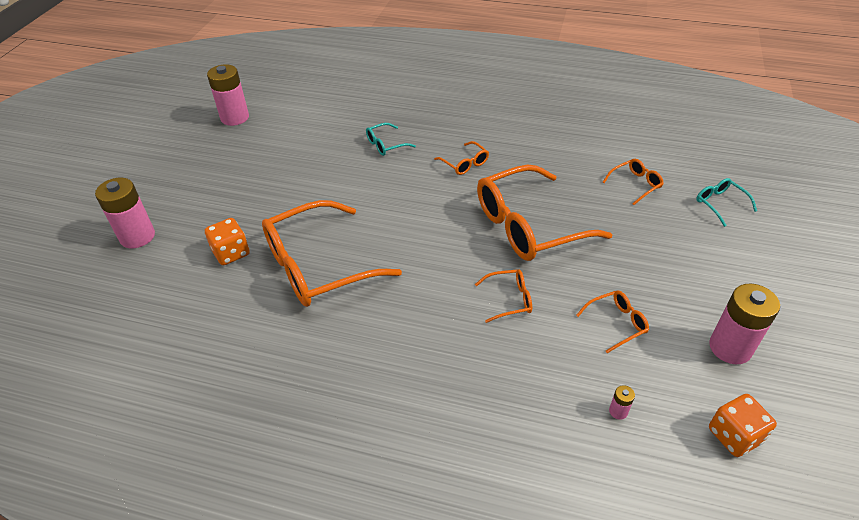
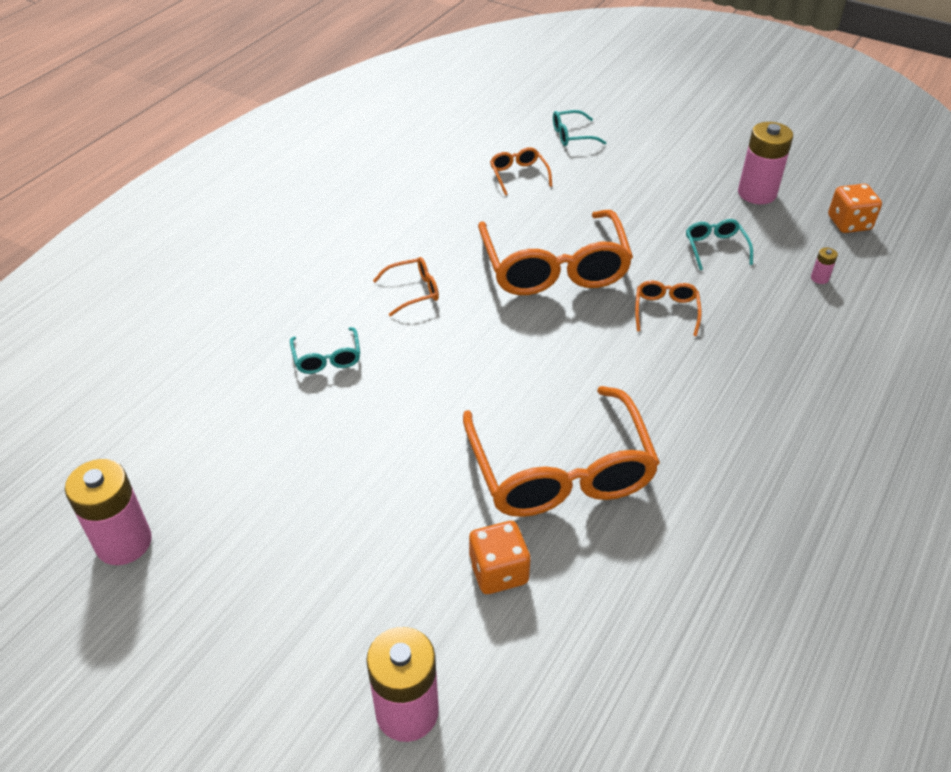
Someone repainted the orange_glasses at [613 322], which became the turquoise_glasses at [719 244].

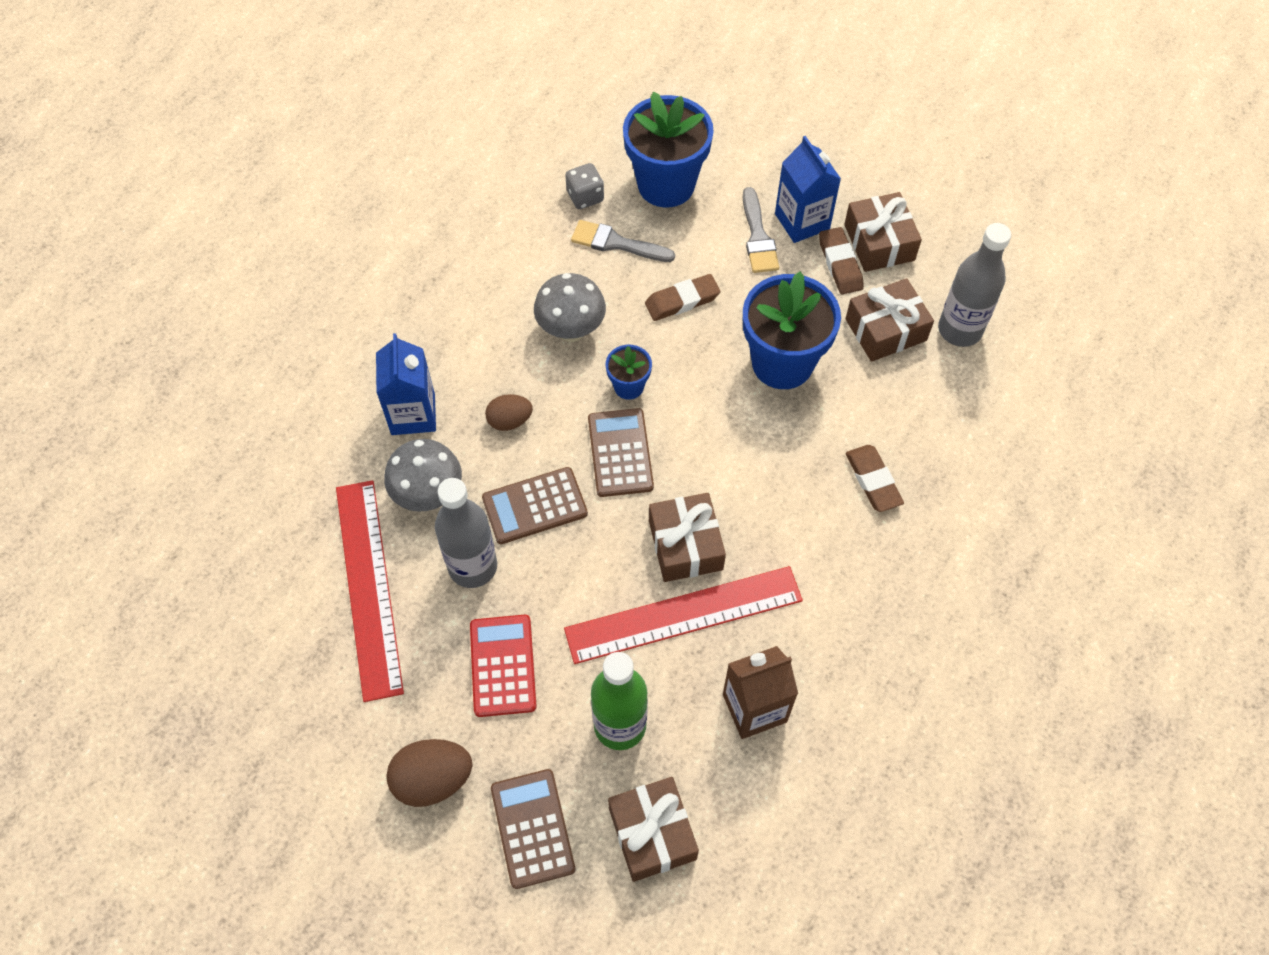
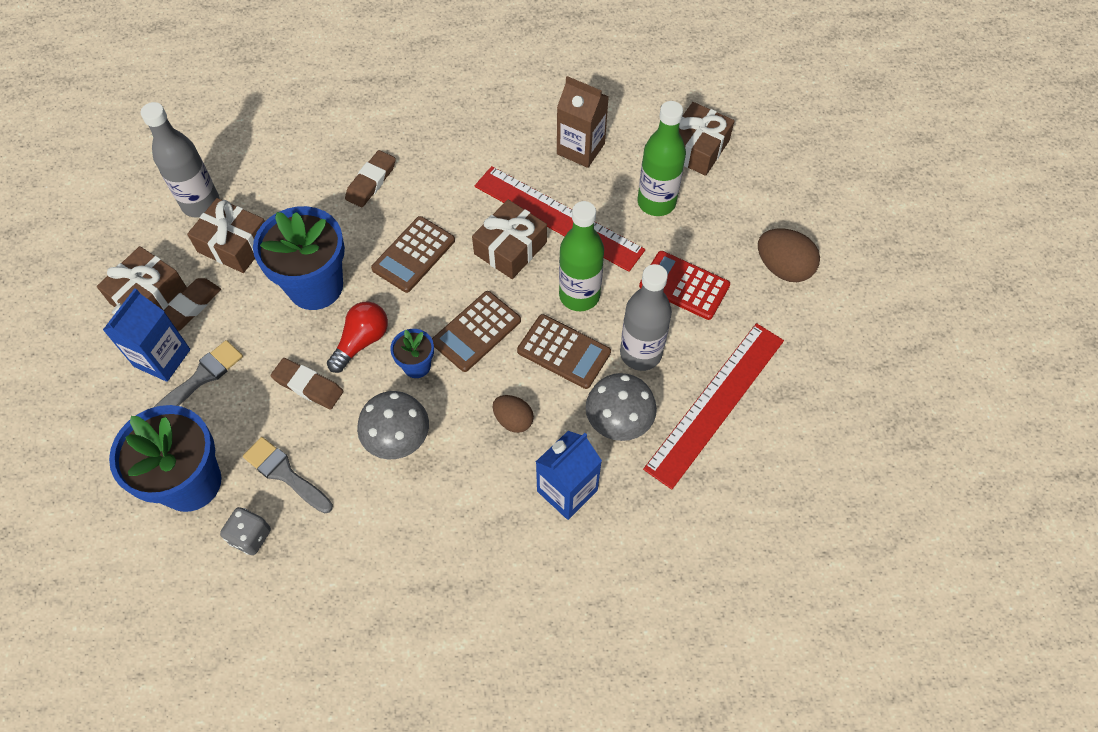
Someone rotated the grey_brush at [623 241] by 150 degrees clockwise. Someone rotated the red_calculator at [503 666] by 75 degrees clockwise. Someone carried the brown_calculator from [533 829] to [413 254]. Someone put down the green_bottle at [581 256]. Someone put down the red_light_bulb at [357 337].

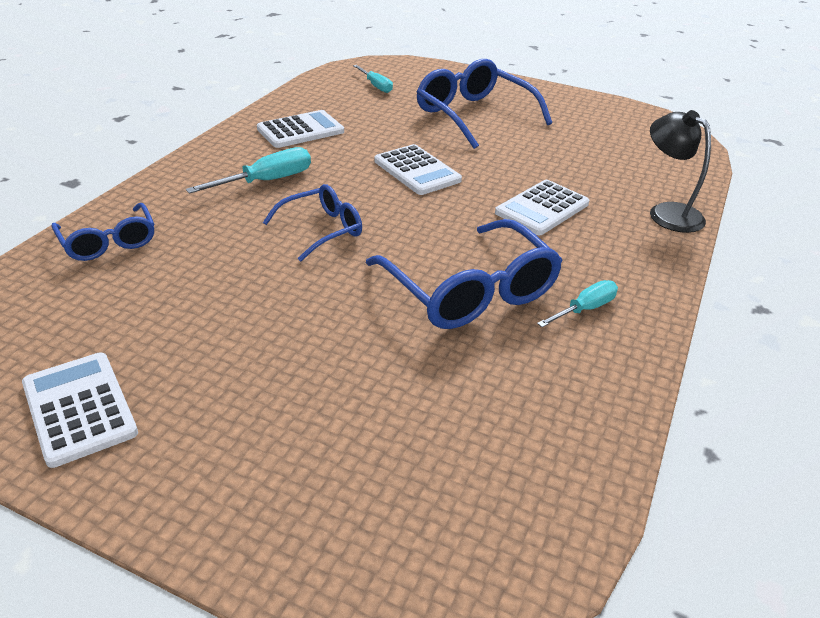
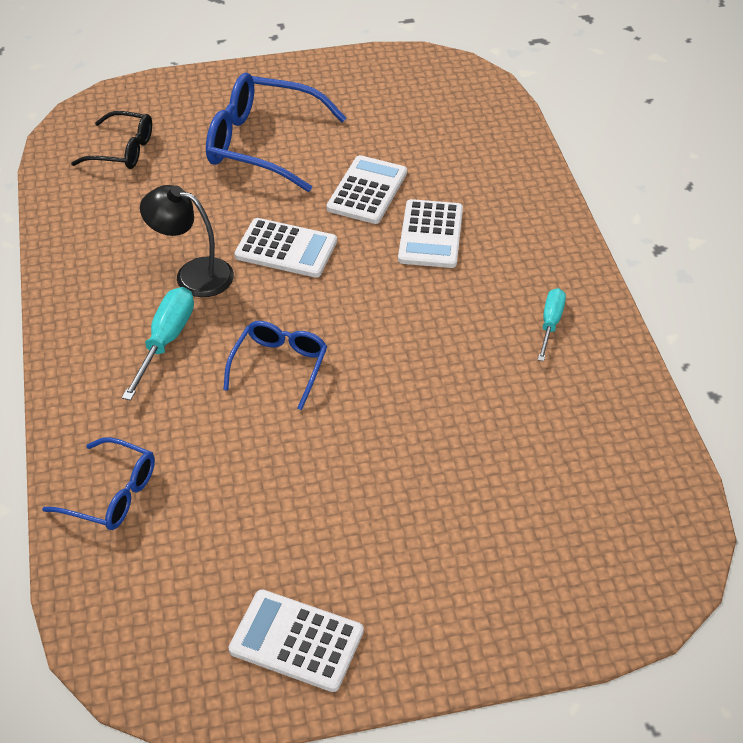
Someone swapped the turquoise_screwdriver at [373 79] for the black_glasses at [111 140]. Someone carried the white_calculator from [300 129] to [367 189]. Someone carried the black_lamp from [680 171] to [187 241]. Someone took away the blue_glasses at [464 274].

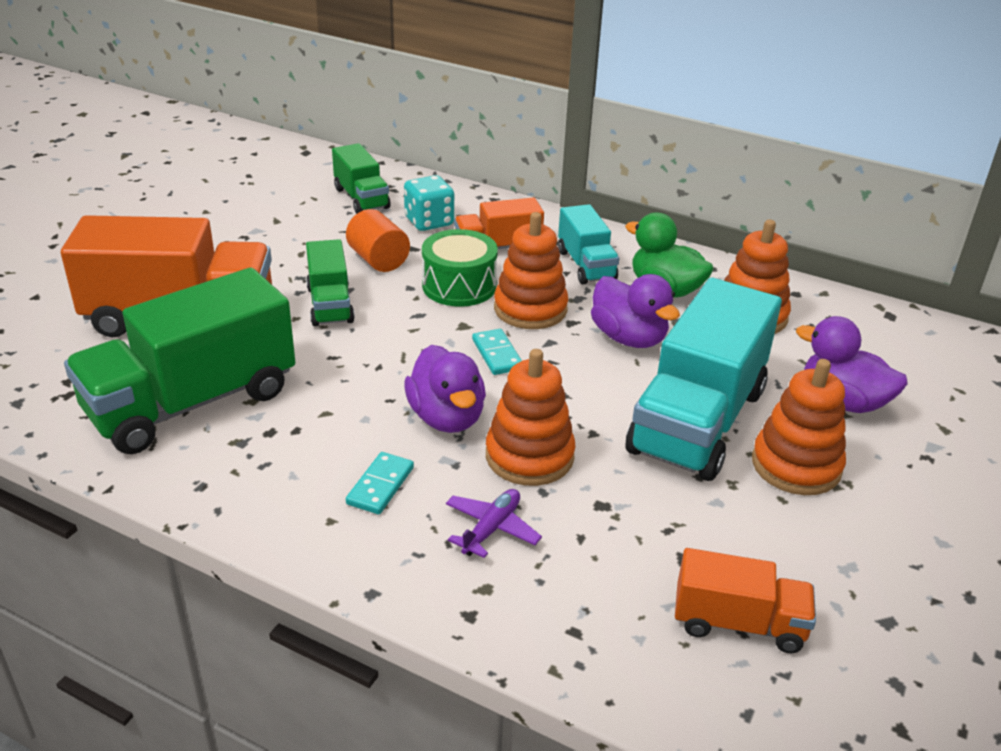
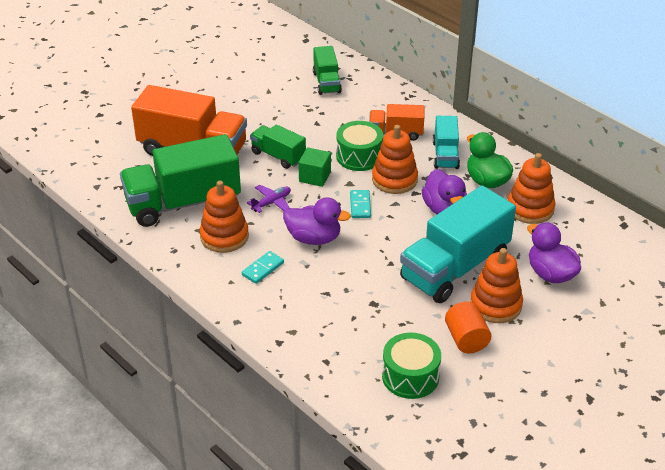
Someone took away the turquoise_dice at [429 203]. Someone carried the orange_cylinder from [378 240] to [468 327]. Someone rotated the green_truck at [330 282] by 120 degrees clockwise. Someone rotated the purple_duck at [445 389] by 75 degrees counterclockwise. Someone carried the orange_stacking_toy from [530 417] to [224 217]. Someone carried the purple_plane from [494 523] to [269 199]. Someone swapped the orange_truck at [745 600] for the green_drum at [411 365]. Someone put down the green_cube at [314 167].

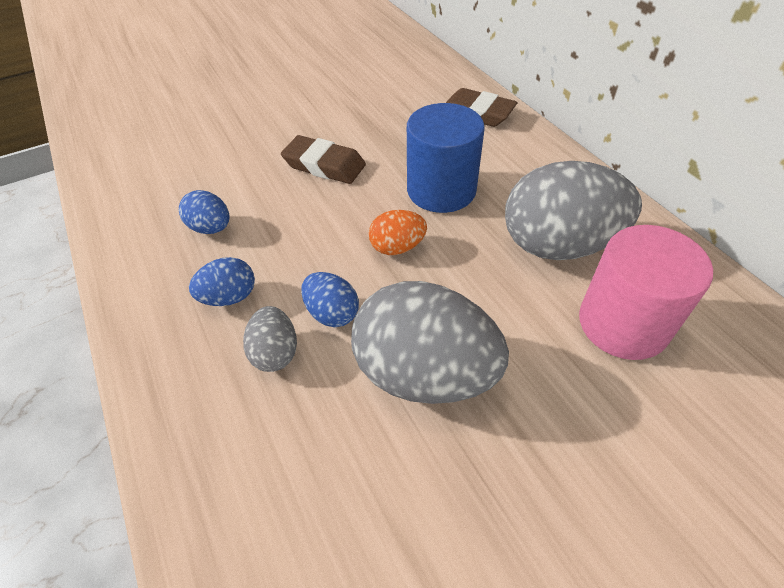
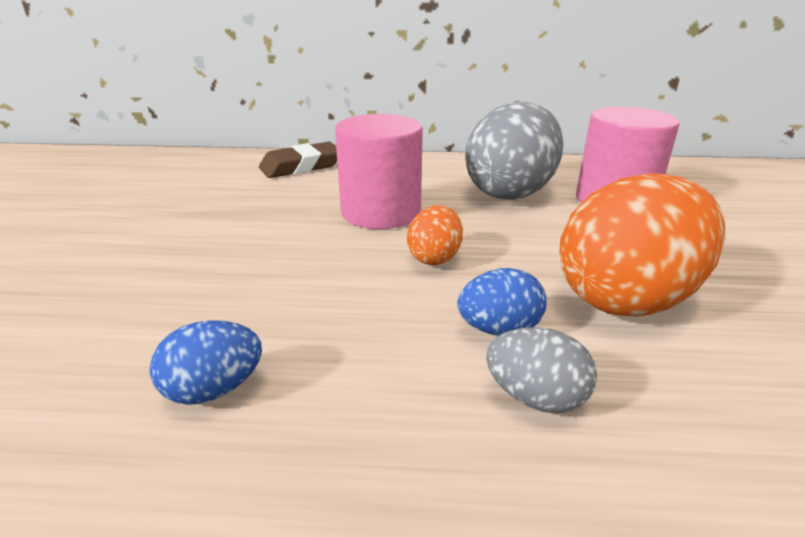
Someone repainted the blue_cylinder at [446 158], which became the pink_cylinder at [379 171]. Someone took away the brown_eraser at [323 159]. Someone took away the blue_egg at [222 281]. Someone repainted the grey_egg at [430 342], which became the orange_egg at [642 245].

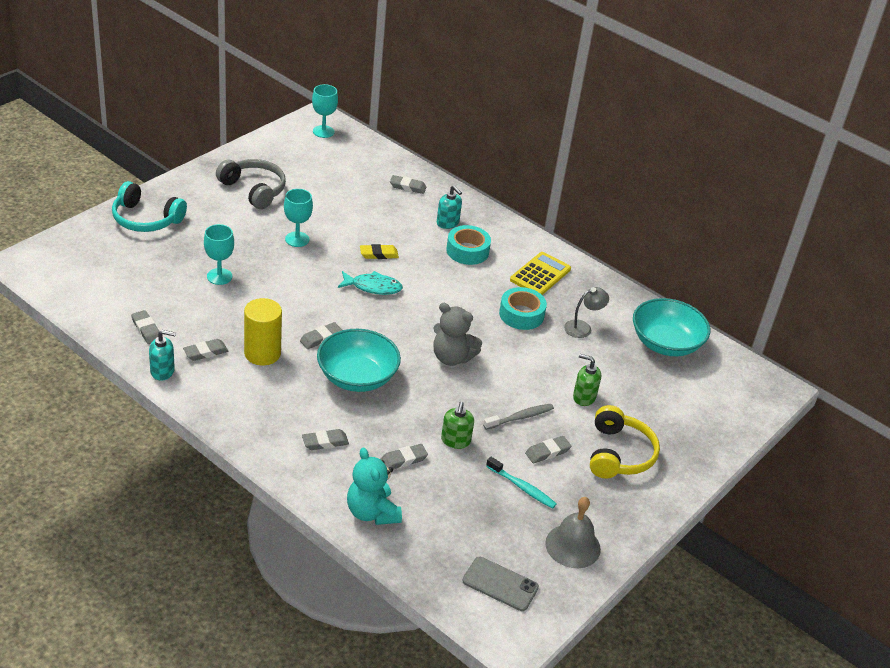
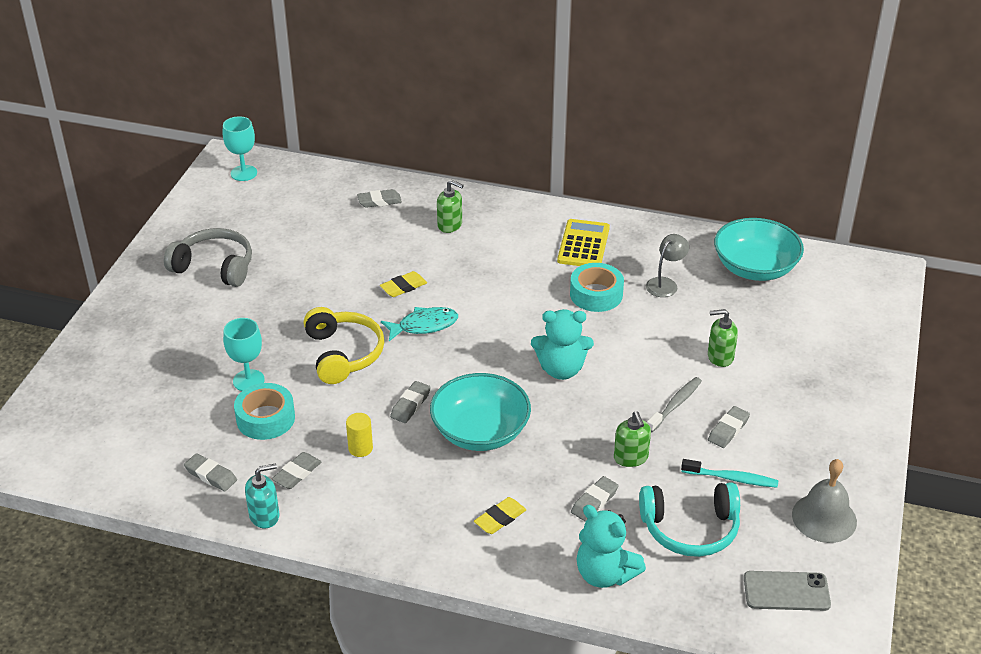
Someone carried the turquoise_headphones from [149 206] to [689 520]. Someone repainted the turquoise_soap_dispenser at [449 207], which became the green_soap_dispenser at [450 206]. Someone took away the turquoise_goblet at [298 218]. Someone carried the turquoise_tape from [468 245] to [264 411]. Someone scaled the yellow_cylinder at [263 332] by 0.55. Someone repainted the grey_teddy_bear at [457 334], which became the turquoise_teddy_bear at [562 344]. Someone carried the yellow_headphones from [625 442] to [344 345]. Someone repainted the grey_eraser at [325 439], which became the yellow_eraser at [500 515].

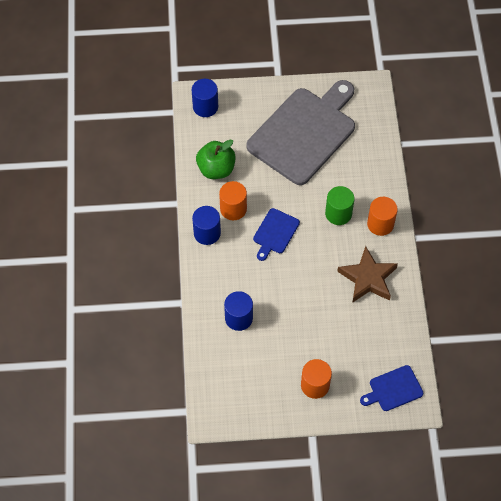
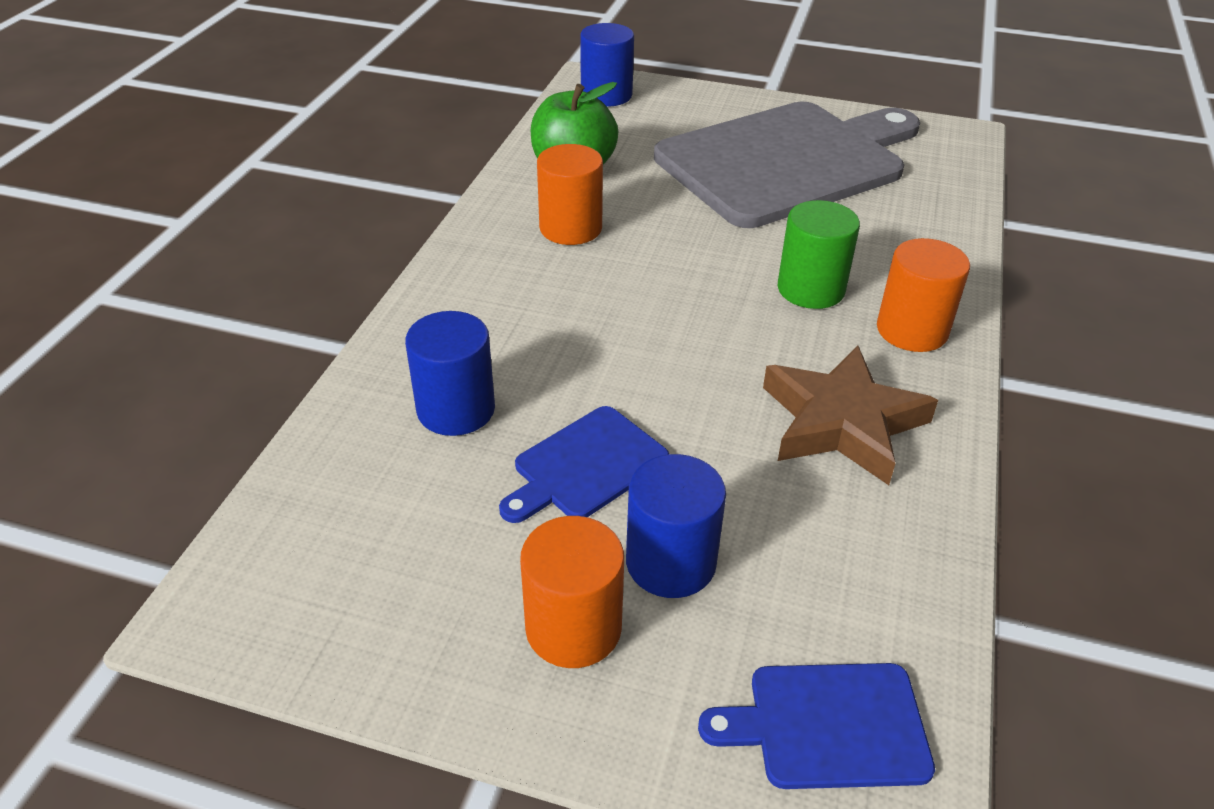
Someone carried the blue_cylinder from [206 225] to [676 526]. Someone carried the blue_cutting_board from [276 234] to [584 464].

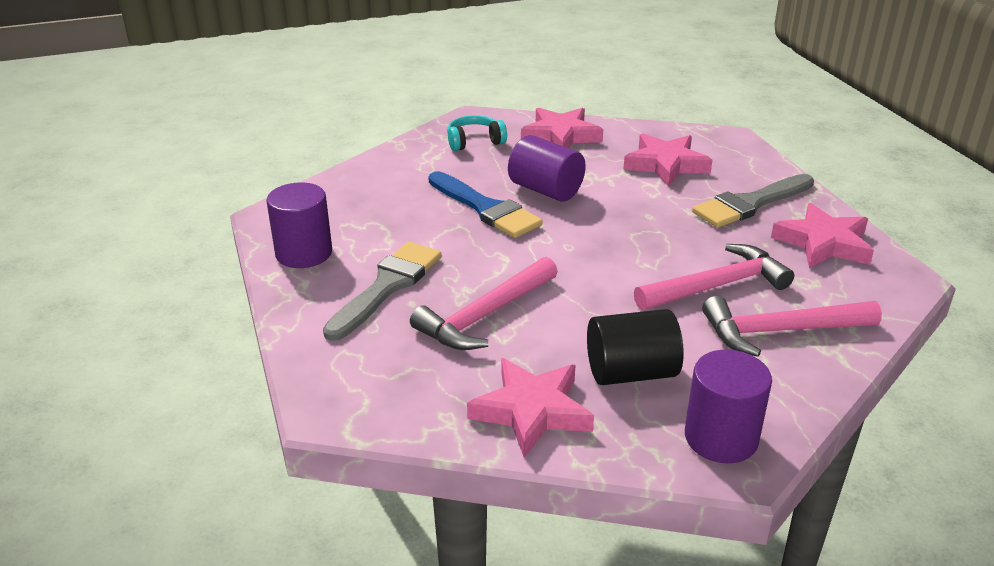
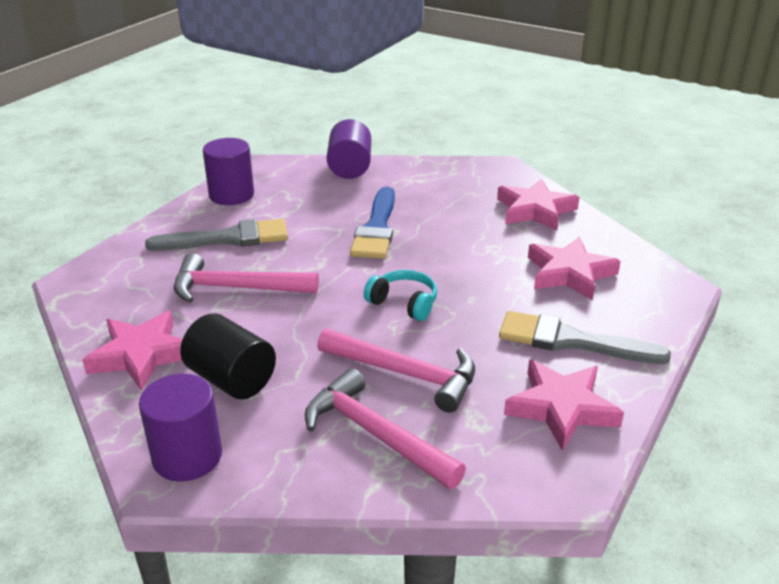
Someone carried the turquoise_headphones from [477 133] to [400 295]. Someone carried the purple_cylinder from [547 168] to [349 149].

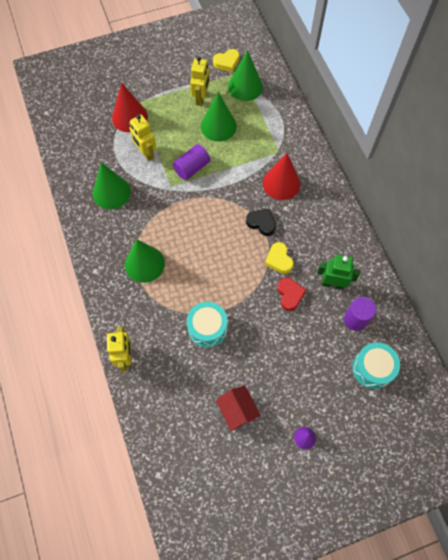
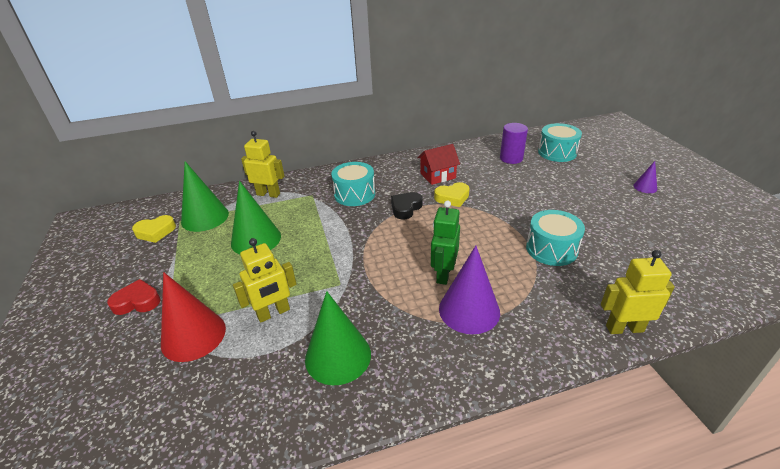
Someone rotated the yellow_heart at [226 61] by 90 degrees clockwise. Someone carried the yellow_robot from [200 81] to [262 164]. Someone took away the purple_cylinder at [191 162]. Someone swapped the red_cone at [281 176] for the turquoise_drum at [353 184]. Someone repainted the green_cone at [145 261], which became the purple_cone at [469 289]. Someone carried the green_robot from [338 272] to [445 242]. Someone carried the red_heart from [291 294] to [133 297]. Someone carried the red_house from [238 408] to [439 164].

